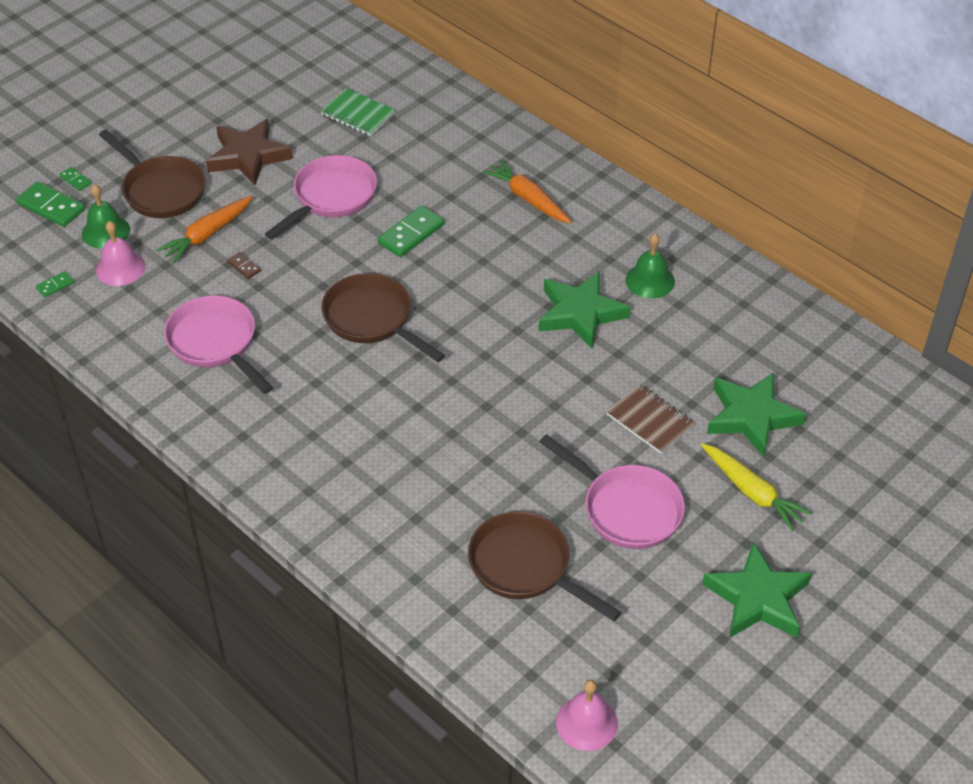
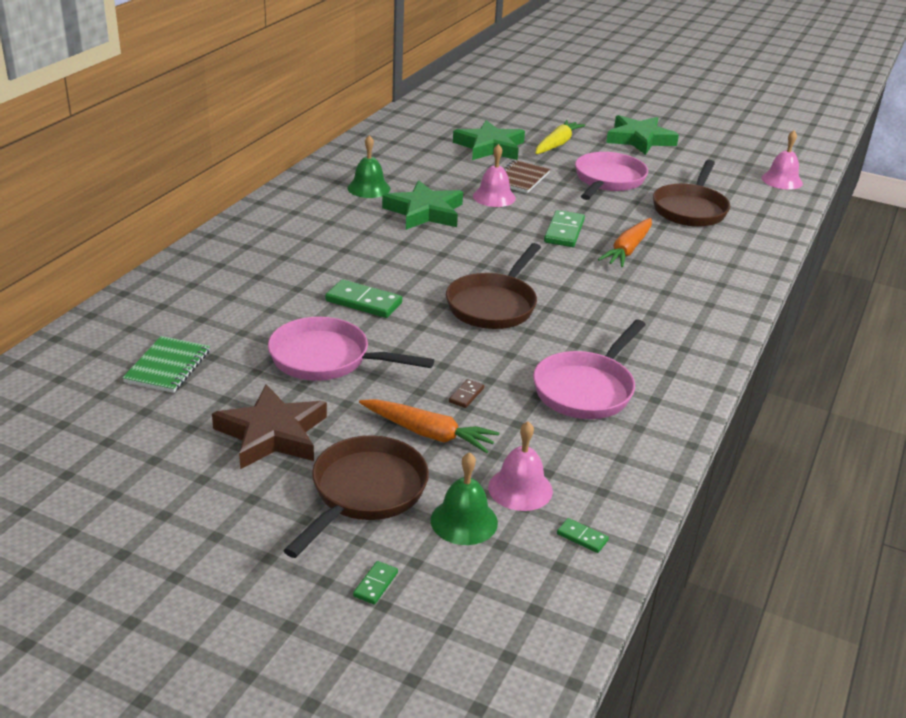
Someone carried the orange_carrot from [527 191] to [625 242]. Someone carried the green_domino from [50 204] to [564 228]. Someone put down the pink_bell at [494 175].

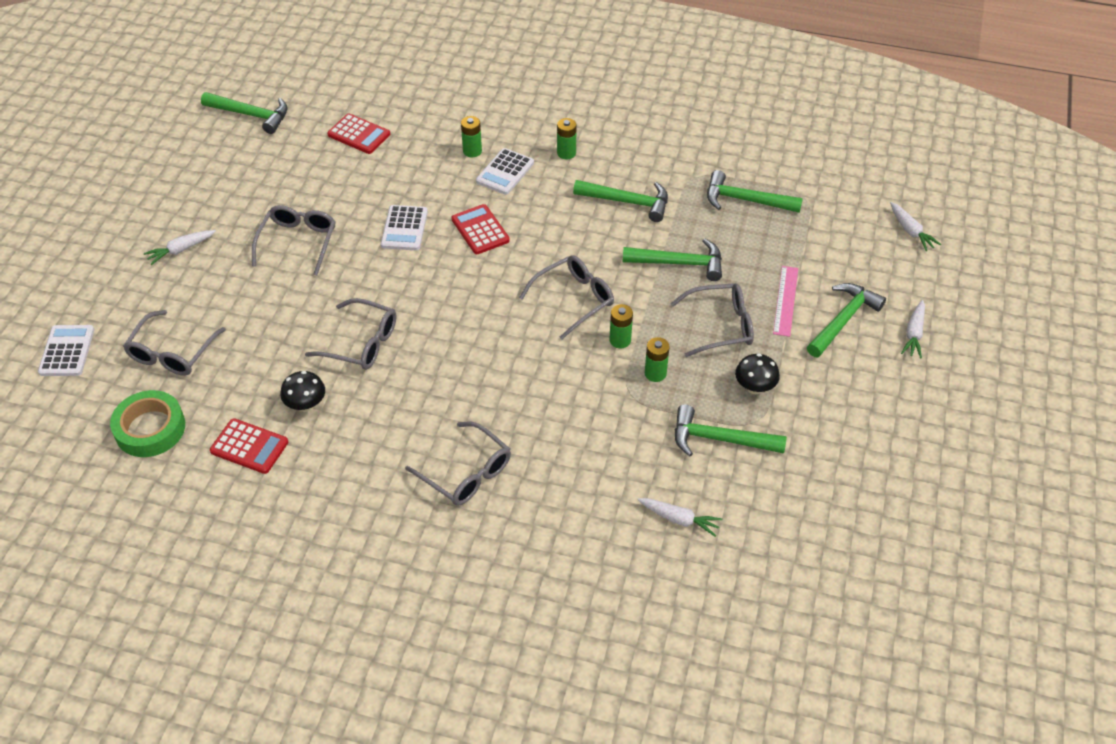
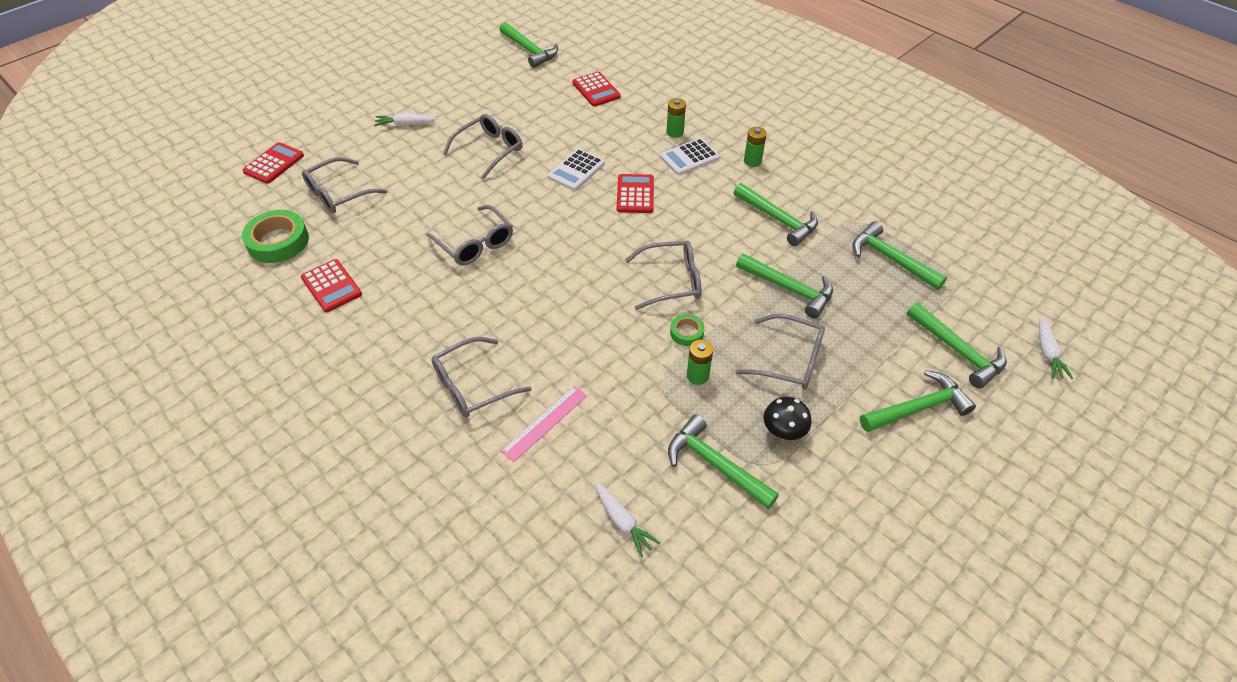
Someone carried the pink_ruler from [785 301] to [544 424]. Someone took away the white_carrot at [913 329]. Someone swapped the green_battery at [621 326] for the green_tape at [687 330]. Someone repainted the white_calculator at [66 350], which became the red_calculator at [273 163]. Someone took away the black_mushroom at [302 391]. Someone rotated the grey_glasses at [458 463] by 75 degrees clockwise. Someone put down the green_hammer at [957 346].

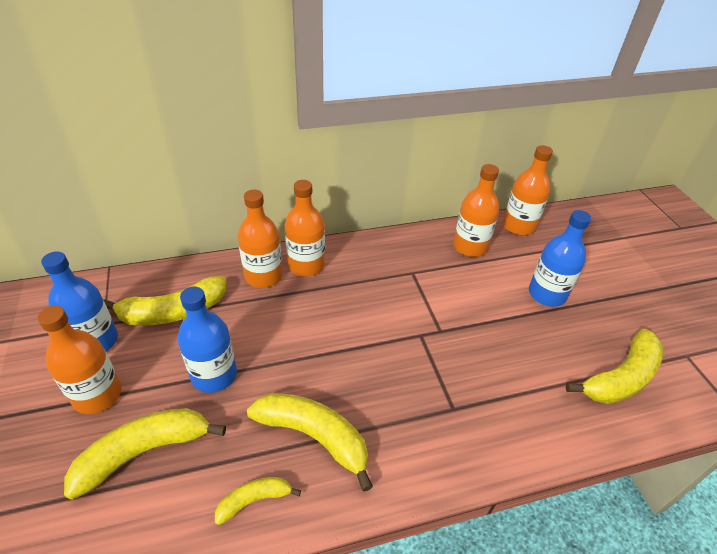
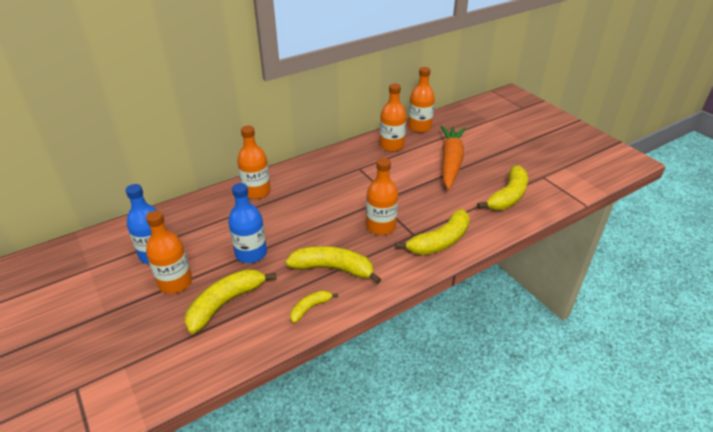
Someone carried the orange_bottle from [305 228] to [382 196]. Someone swapped the blue_bottle at [560 258] for the orange_carrot at [453 157]. Someone carried the yellow_banana from [164 301] to [433 232].

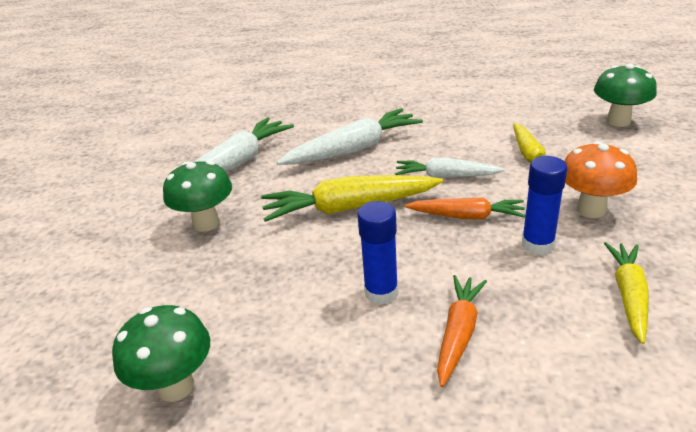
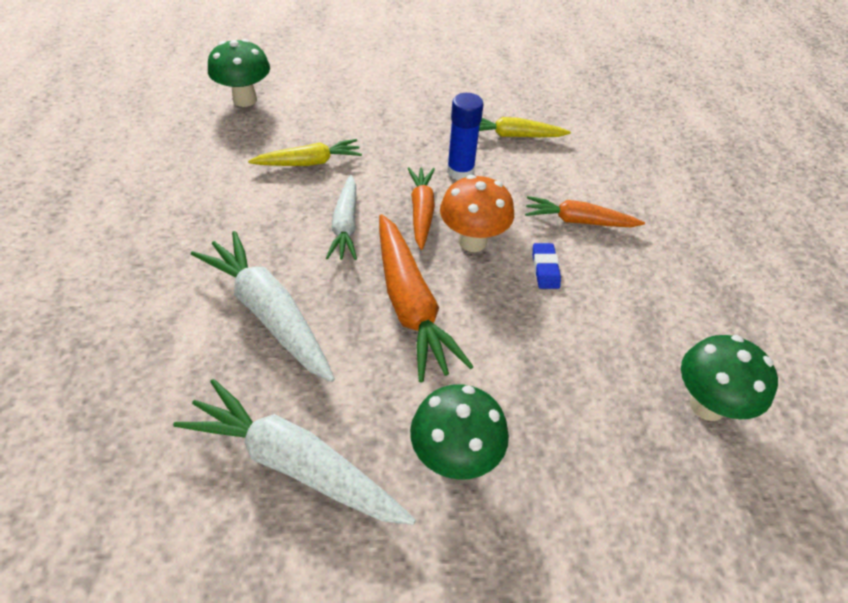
Someone carried the orange_mushroom from [600 179] to [477 213]. Someone repainted the yellow_carrot at [352 198], which became the orange_carrot at [426 298]. Someone swapped the blue_glue_stick at [377 253] for the blue_eraser at [546 266].

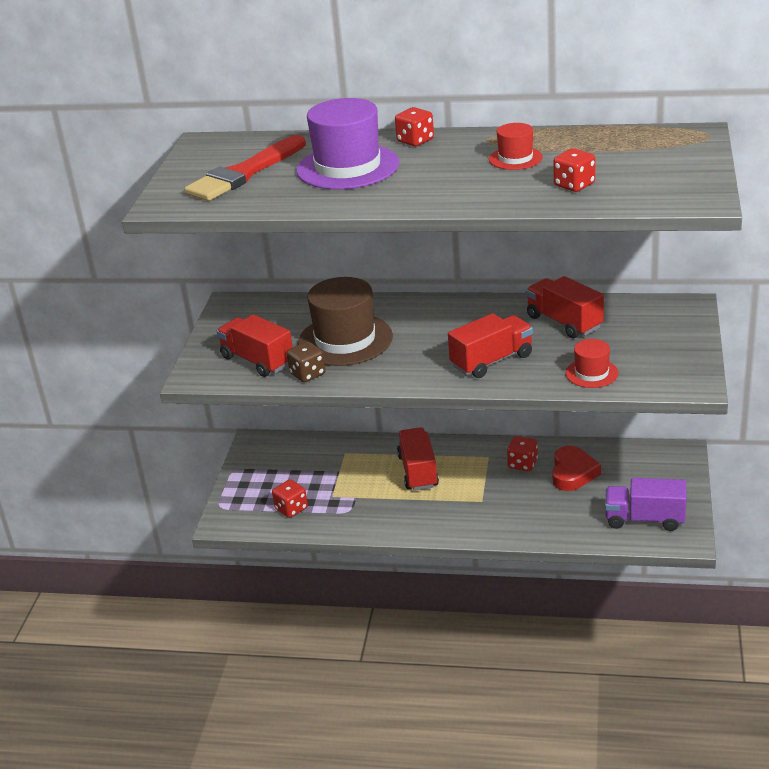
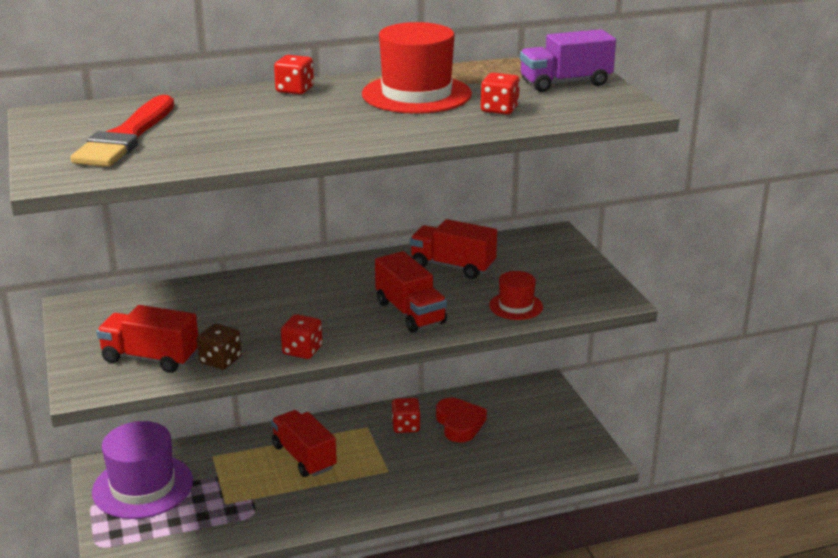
Someone carried the purple_hat from [347 143] to [142 470]. Someone scaled the red_hat at [516 146] by 1.95. Someone took away the brown_hat at [345 321]. Someone rotated the red_truck at [490 345] by 120 degrees clockwise. Someone carried the purple_truck from [646 504] to [568 60]. Someone carried the red_dice from [290 498] to [301 336].

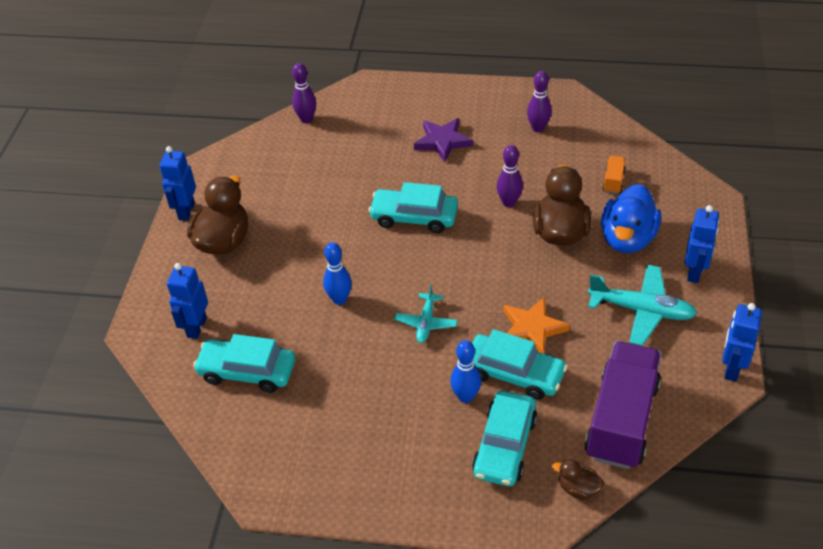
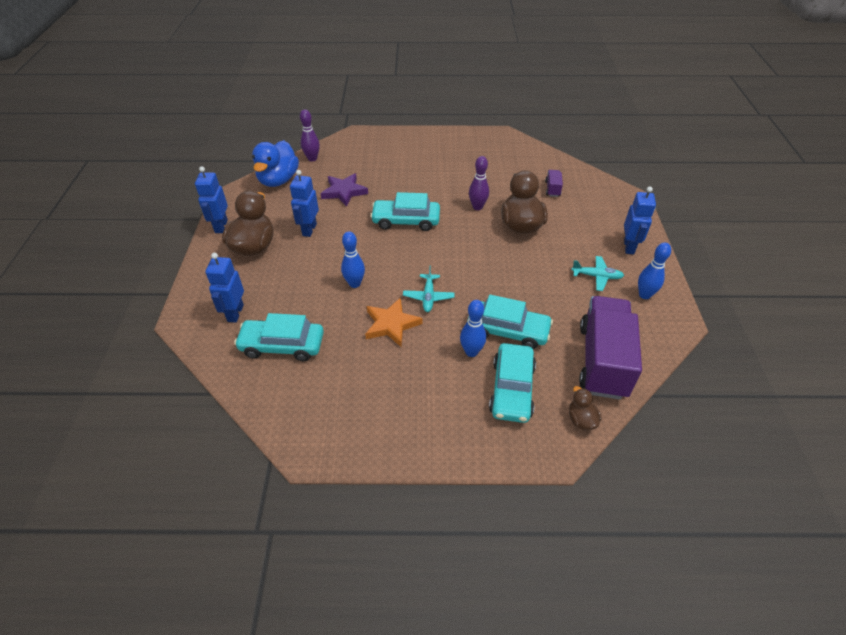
Someone took away the purple_bowling_pin at [539 101]. Someone carried the purple_star from [443 140] to [344 190]. Someone repainted the orange_truck at [614 175], which became the purple_truck at [554 183]. Someone carried the blue_duck from [631 218] to [275 163]. Someone scaled the turquoise_plane at [642 305] by 0.60. Someone carried the orange_star from [537 325] to [393 322]. Someone carried the blue_robot from [742 342] to [304 203]. Someone rotated the brown_duck at [578 479] by 60 degrees clockwise. Someone put down the blue_bowling_pin at [654 271].

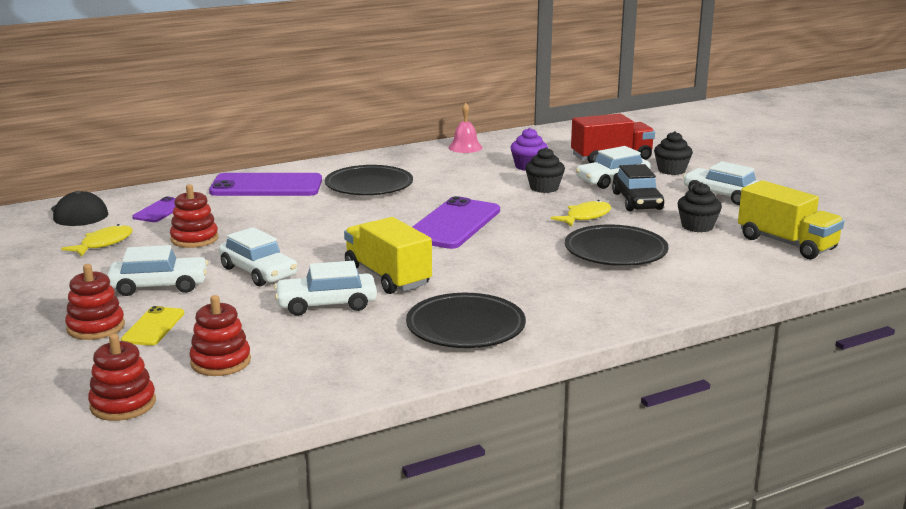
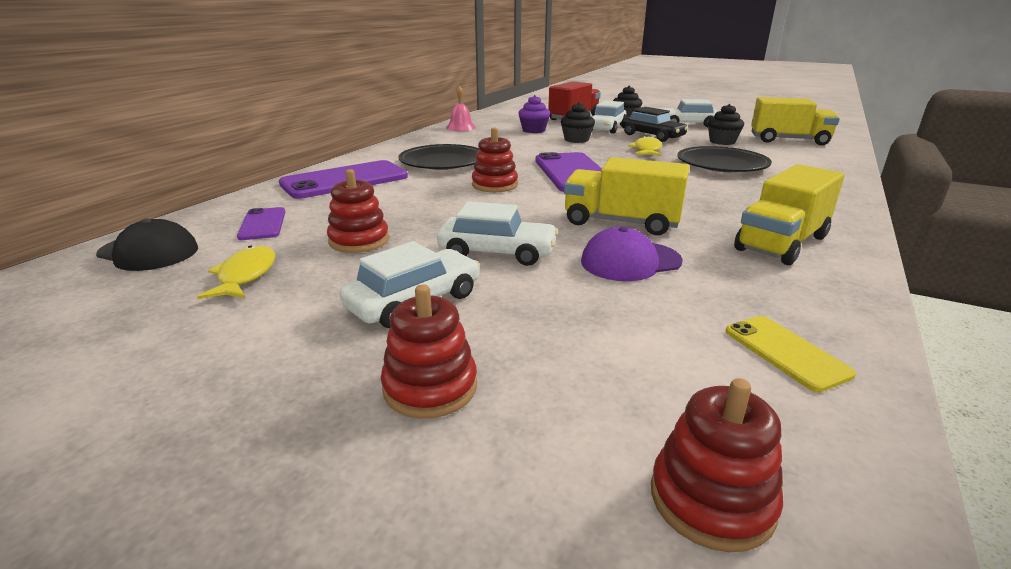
Someone swapped the white_car at [325 288] for the purple_cap at [632 254]. Someone swapped the black_plate at [466 320] for the yellow_truck at [789 214]. Someone carried the red_stacking_toy from [220 335] to [495 160]. Someone carried the yellow_phone from [152 326] to [790 354].

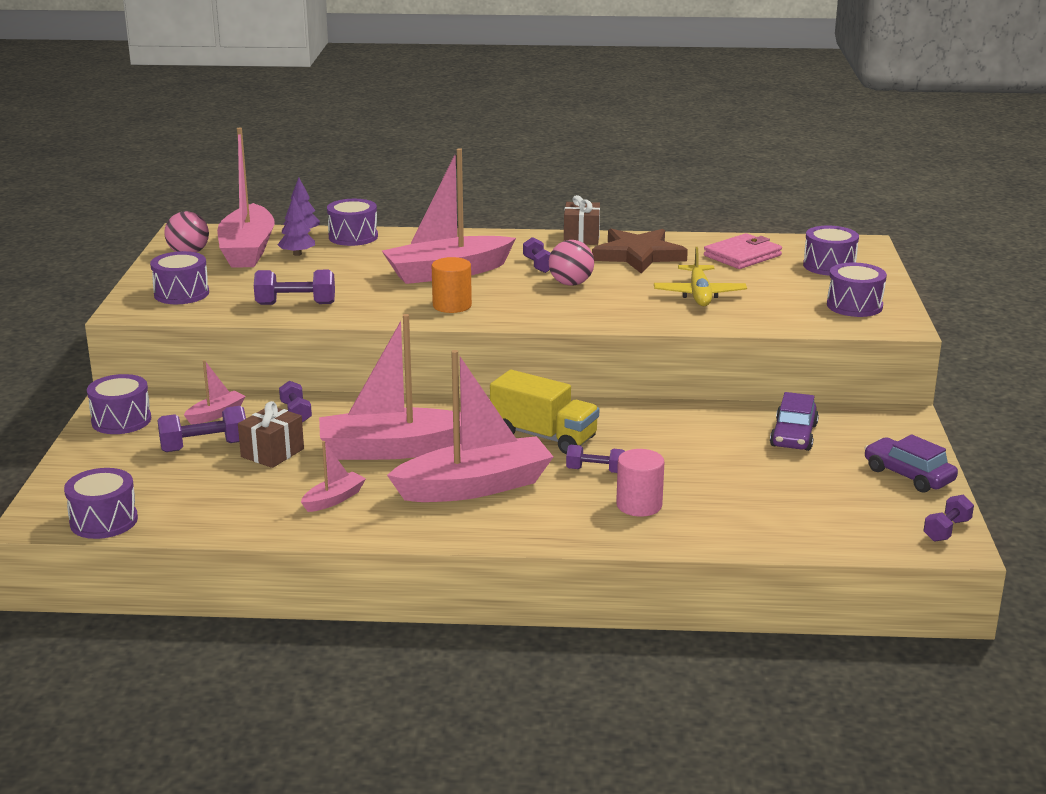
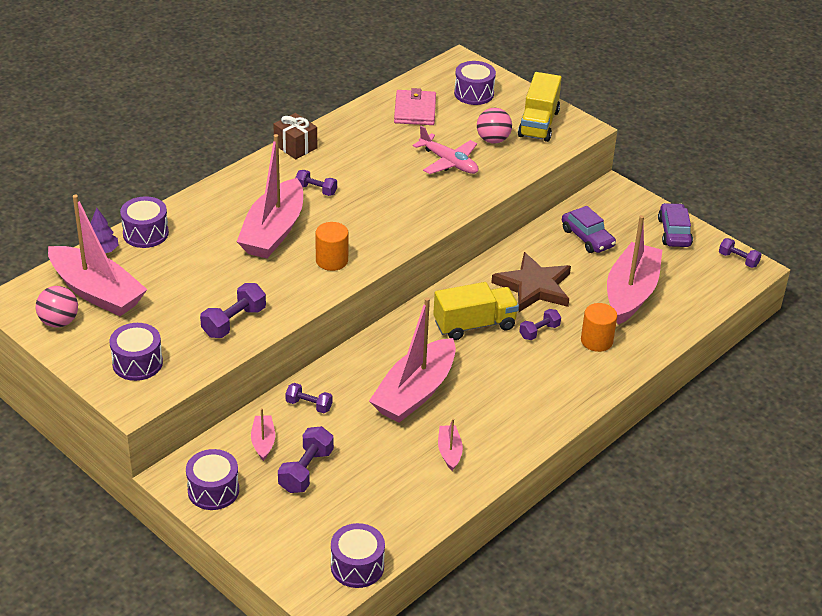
Someone took away the purple_tree at [296 226]. Someone carried the brown_star from [640 251] to [531 282]. Someone carried the pink_ball from [571 263] to [494 126]. Someone repainted the yellow_plane at [700 276], which became the pink_plane at [445 150]. Someone swapped the purple_drum at [857 290] for the yellow_truck at [540 107]. Someone carried the pink_boat from [470 426] to [634 270]. Someone took away the brown_gift at [271 434]. Someone rotated the purple_car at [911 463] by 90 degrees clockwise. Someone repainted the pink_cylinder at [640 483], which became the orange_cylinder at [599 327]. Someone rotated the purple_dumbbell at [949 518] by 45 degrees counterclockwise.

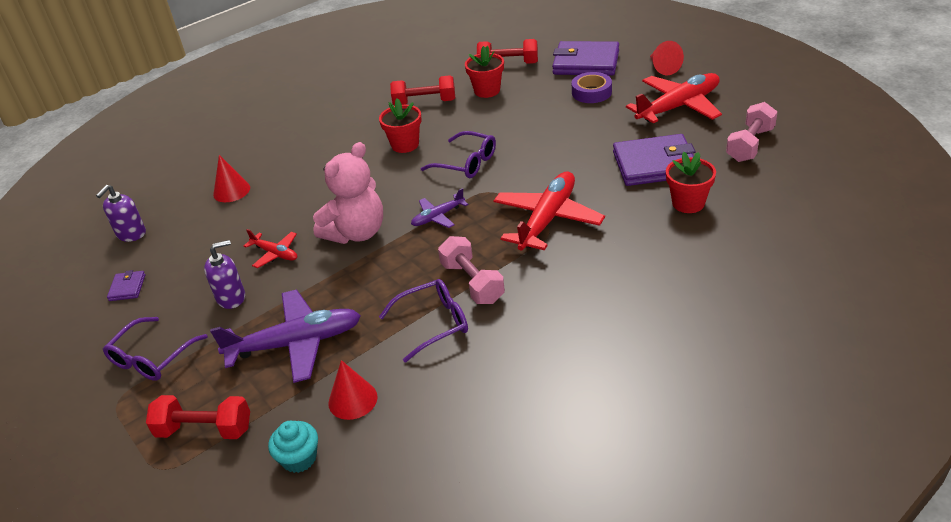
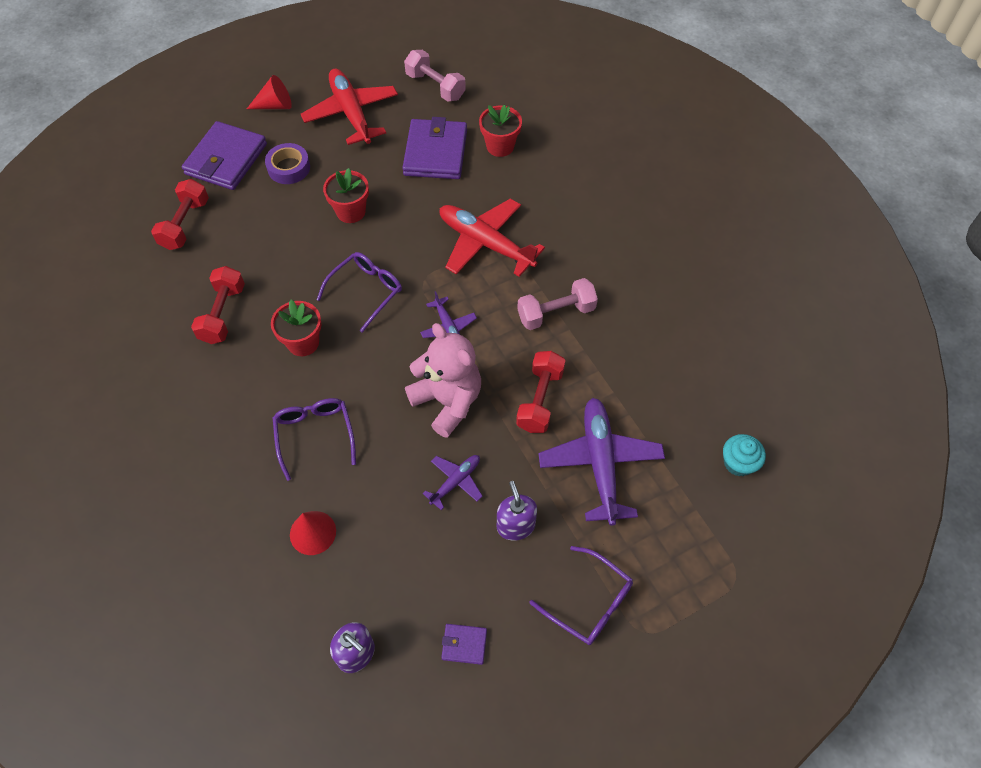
Someone carried the red_flower_pot from [484 72] to [346 195]. Someone repainted the red_plane at [270 248], which became the purple_plane at [452 482]. Someone carried the purple_glasses from [423 320] to [314 439]. Someone took away the red_cone at [353 390]. Someone carried the red_dumbbell from [198 417] to [541 392].

